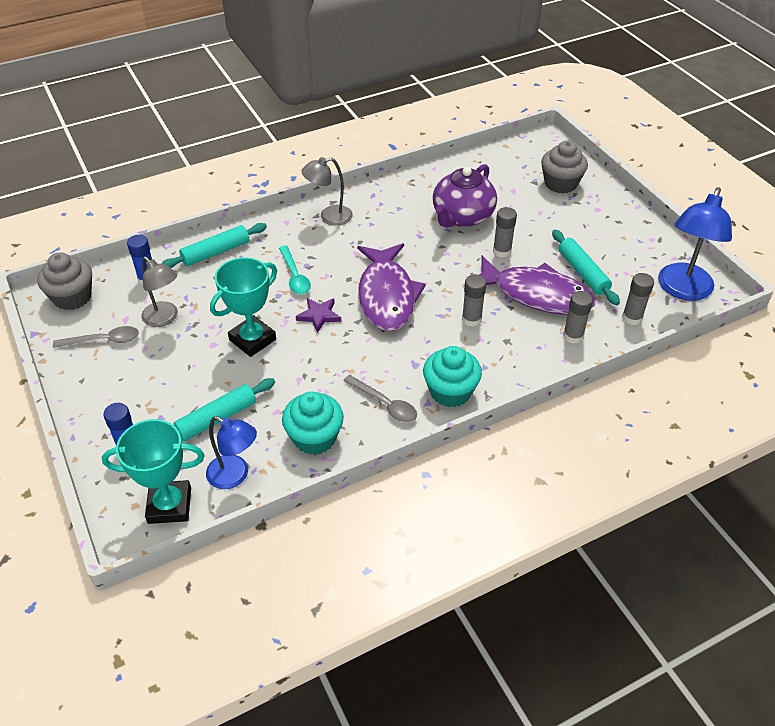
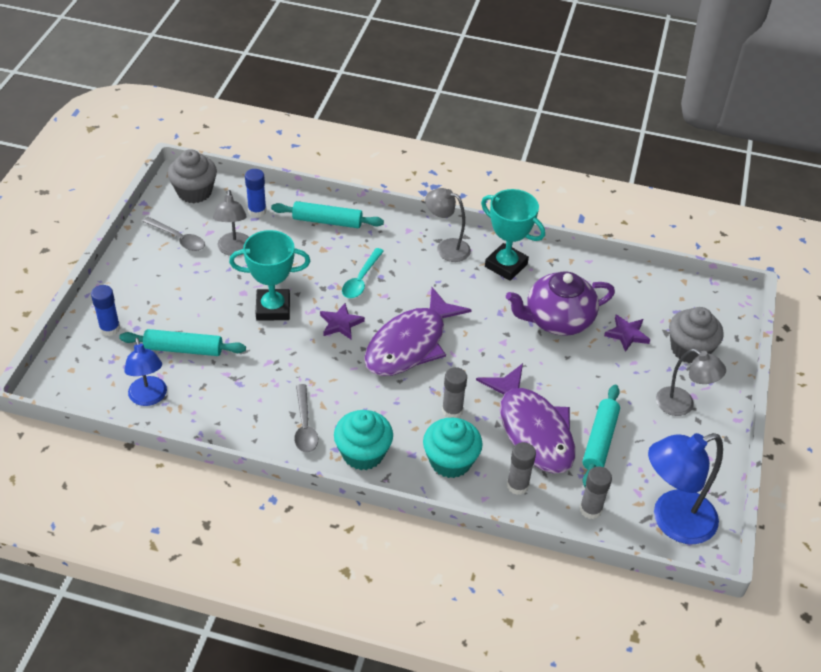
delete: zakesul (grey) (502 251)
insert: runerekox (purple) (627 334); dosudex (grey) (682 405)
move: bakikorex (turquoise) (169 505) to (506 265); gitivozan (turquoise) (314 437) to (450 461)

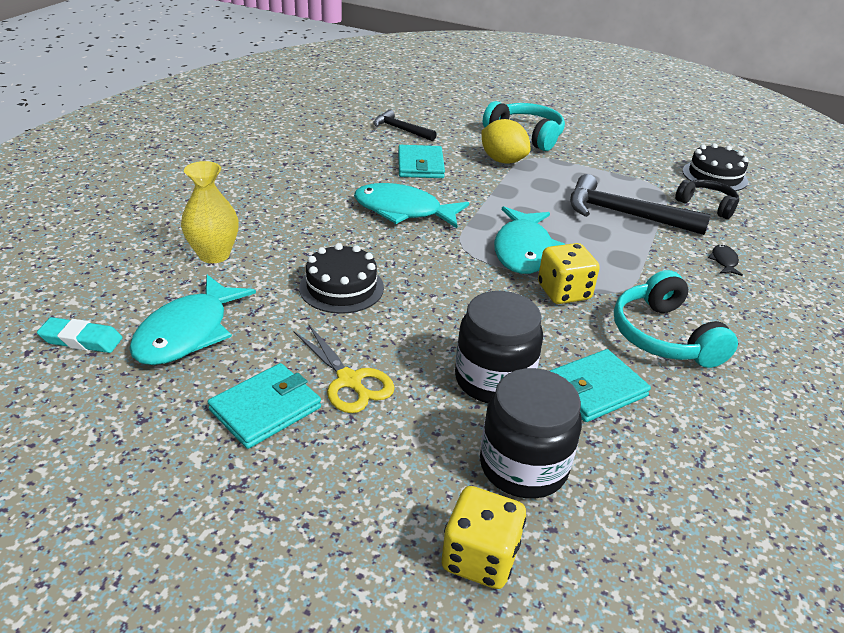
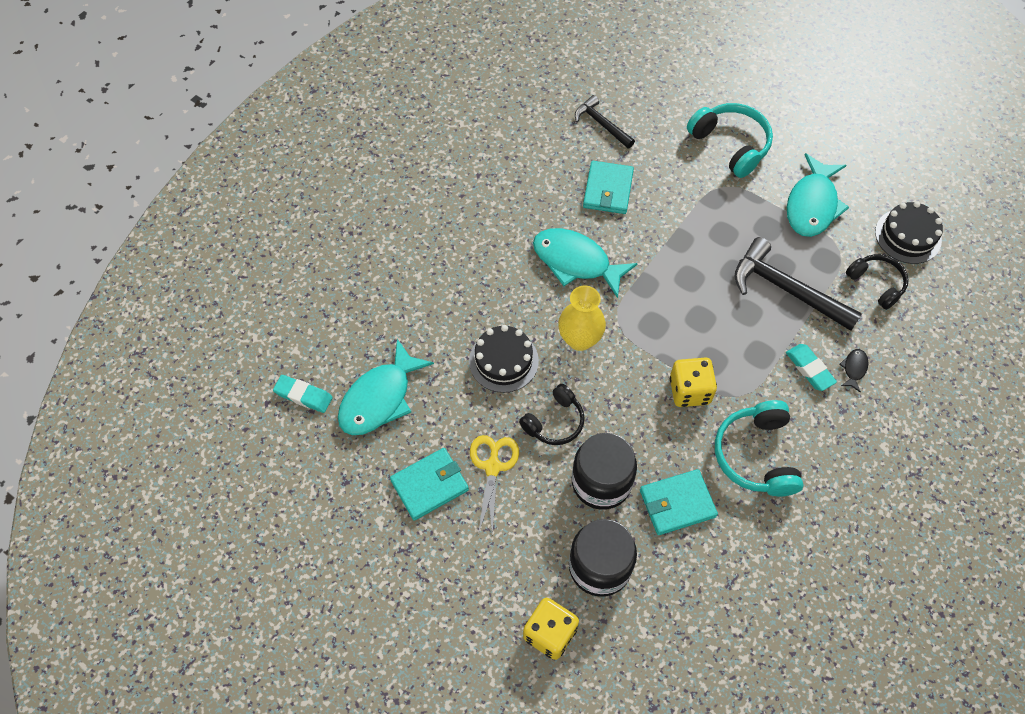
delete: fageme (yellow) (502 160)
insert: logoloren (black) (554 422); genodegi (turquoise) (809 369)
move: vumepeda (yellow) (214 255) to (580 339); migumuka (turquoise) (523 250) to (812 205)
rotate: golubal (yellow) (349 381) = (493 467) 150 degrees counterclockwise

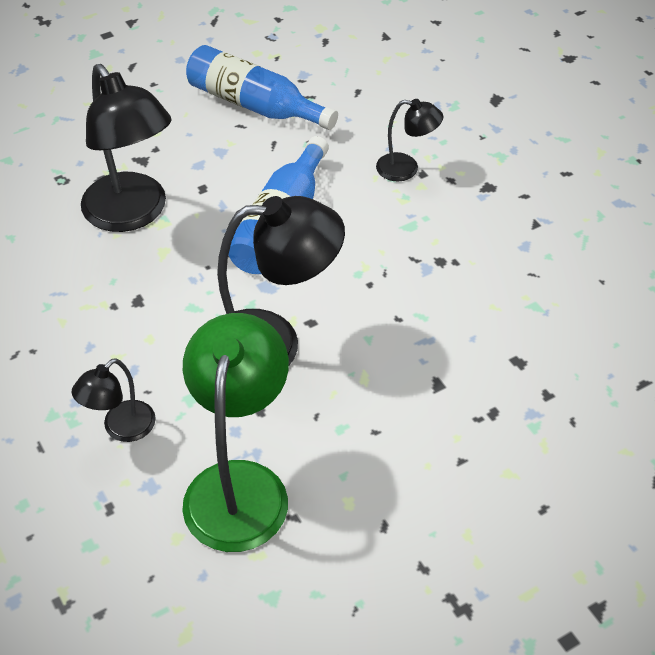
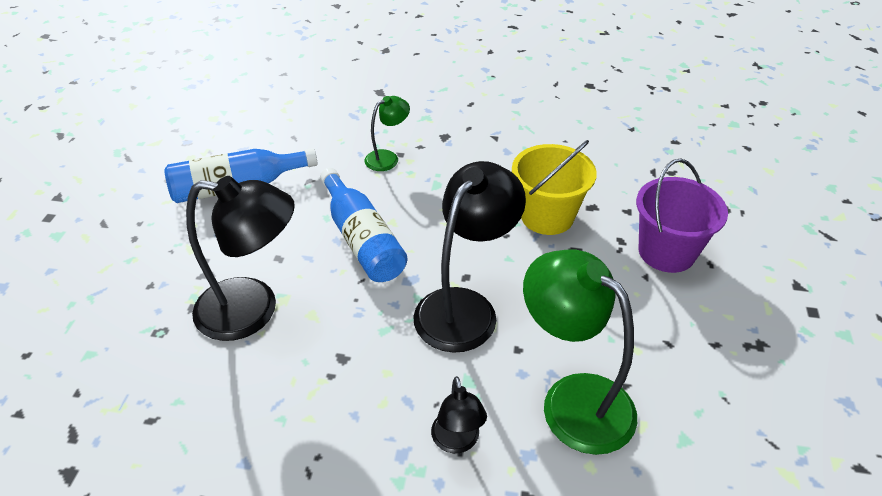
insert: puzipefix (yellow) (547 216); puzipefix (purple) (666 252)
recolor: dosudex (black) (406 169) to dosudex (green) (388 158)

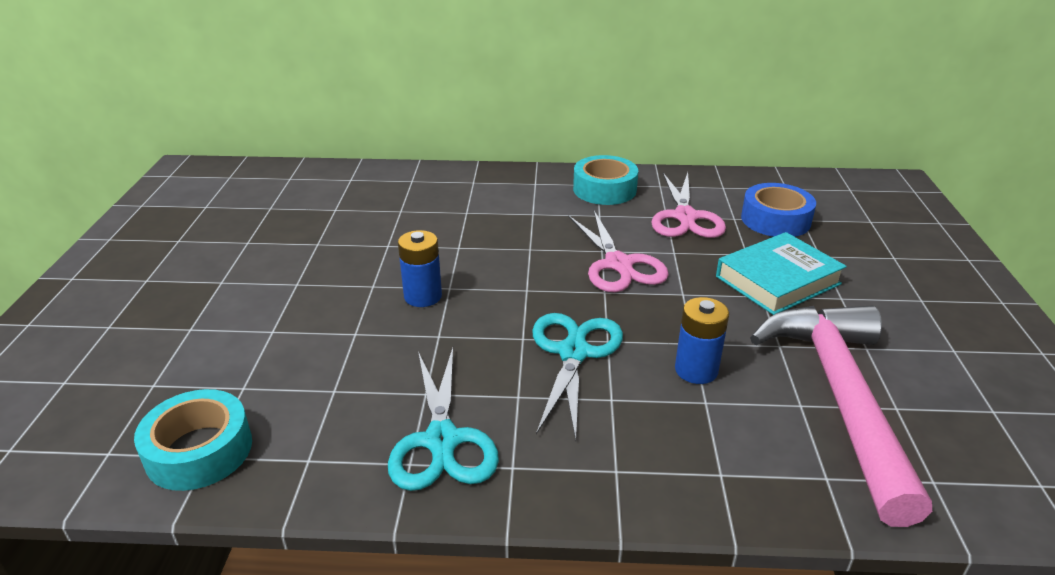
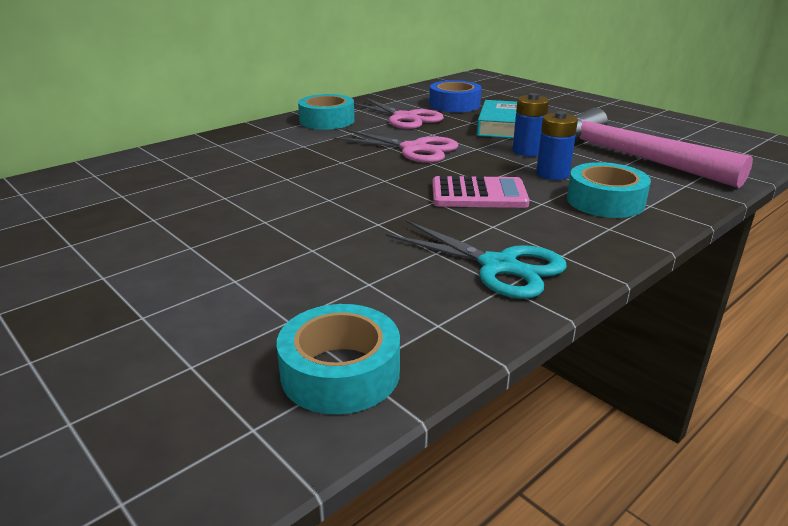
insert: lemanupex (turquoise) (605 201)
move: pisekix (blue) (423 296) to (527 151)
replace: golubal (turquoise) (573 353) to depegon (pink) (478 194)

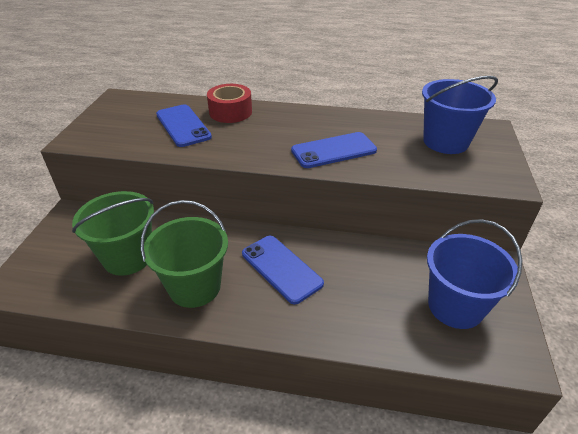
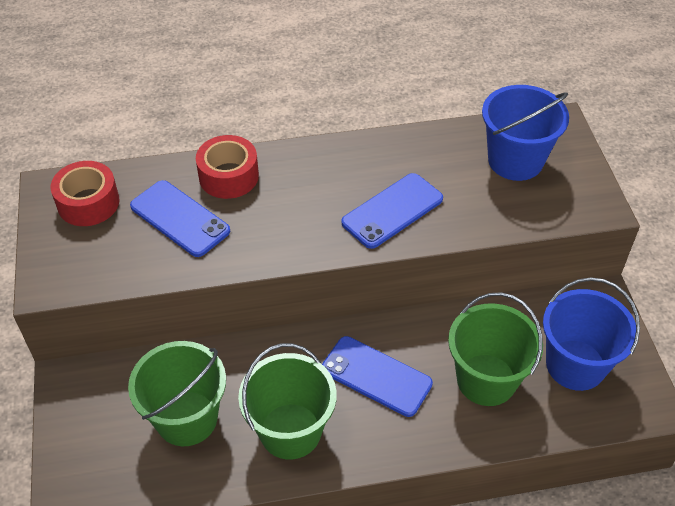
insert: lemanupex (red) (88 203); puzipefix (green) (486 380)

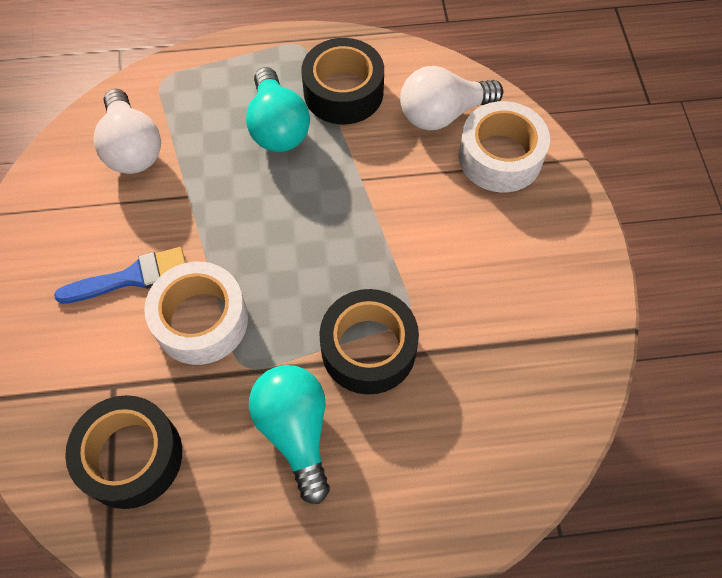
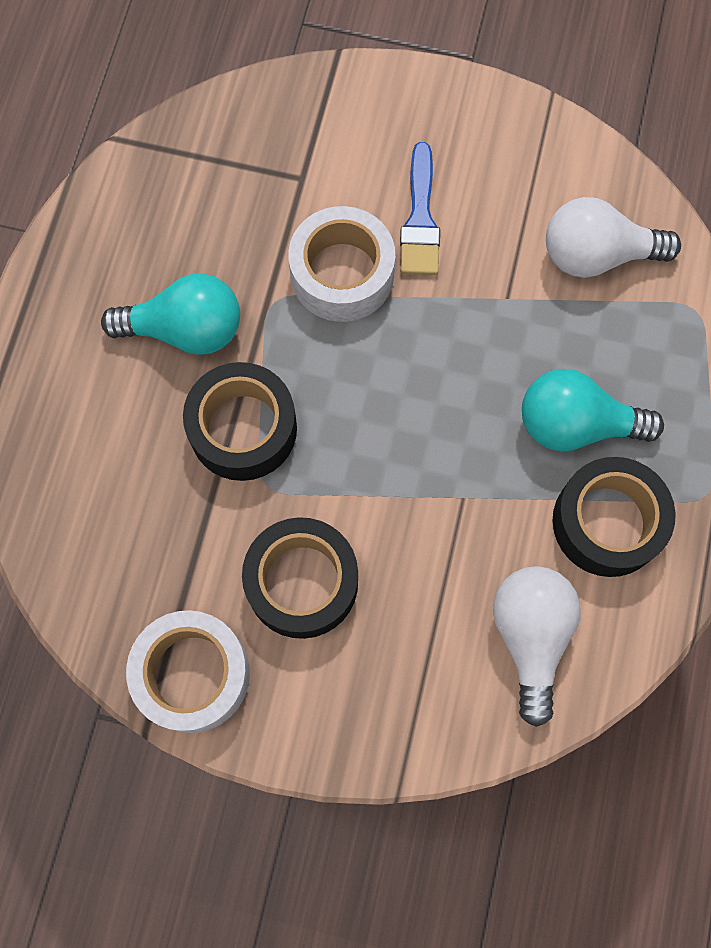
move: lemanupex (black) (131 457) to (302 582); lemanupex (white) (500 157) to (192 674)

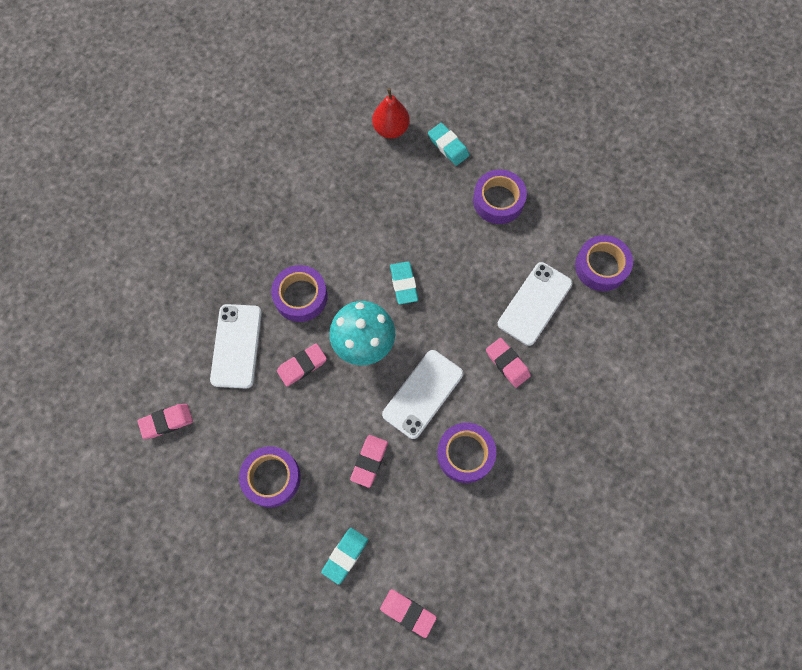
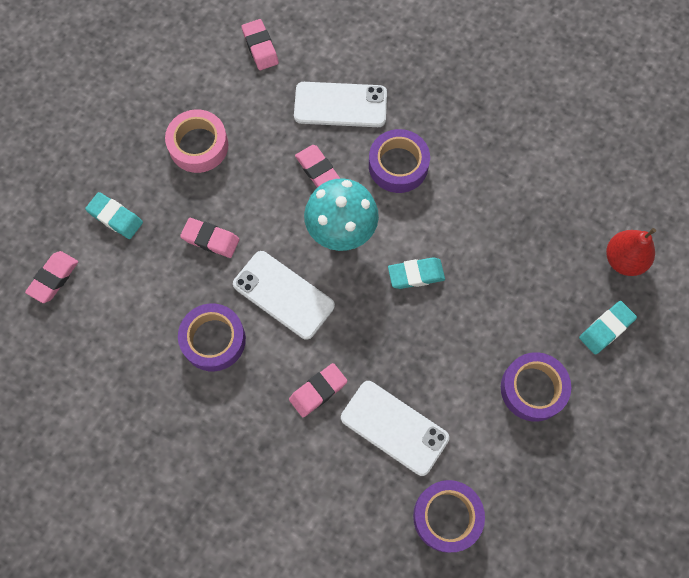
recolor: lemanupex (purple) (271 478) to lemanupex (pink) (198 145)

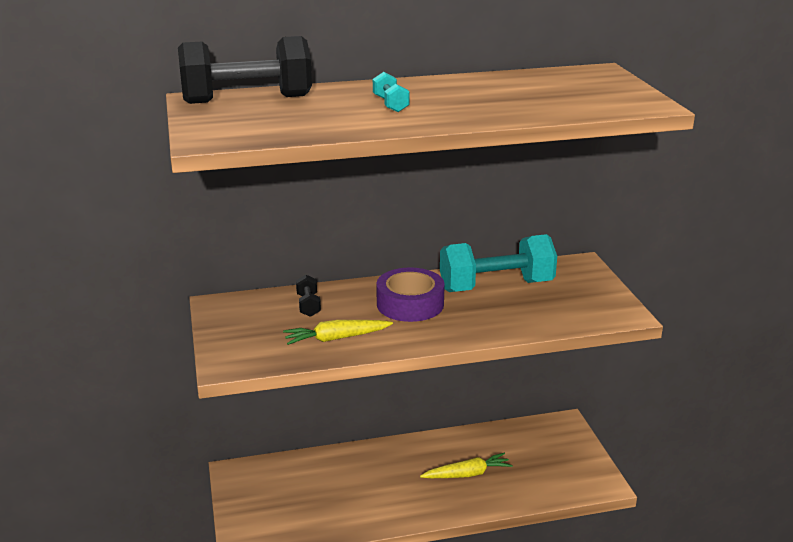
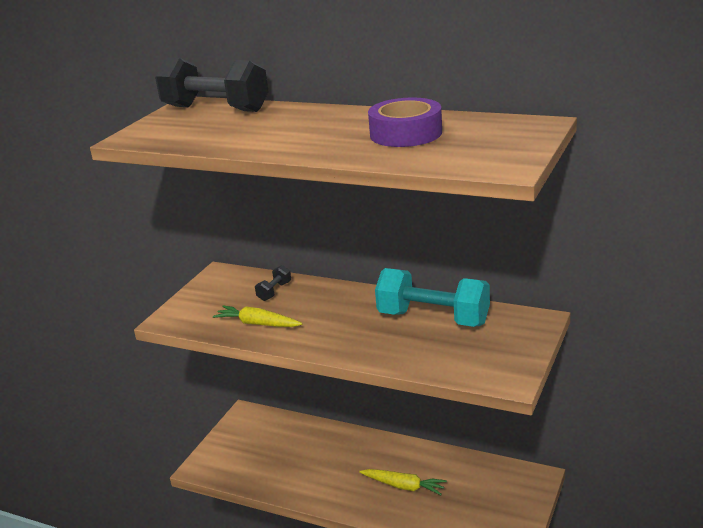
delete: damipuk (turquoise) (390 104)
move: lemanupex (purple) (410 304) to (406 133)

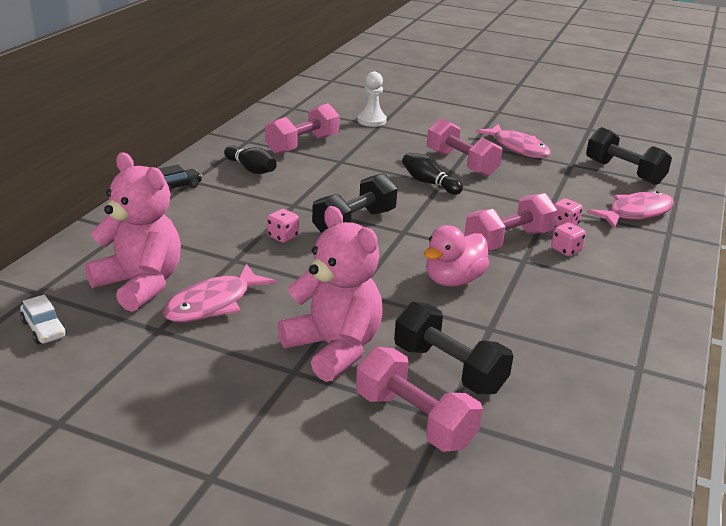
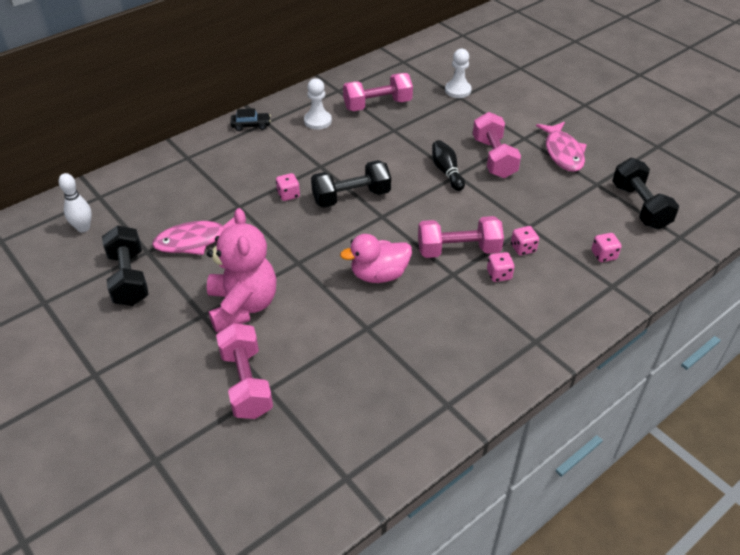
delete: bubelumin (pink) (140 284)
move: damipuk (black) (449 369) to (129 278)
replace: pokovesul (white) (44 329) to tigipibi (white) (83 228); tigipibi (black) (251 169) to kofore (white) (317 121); migumuka (pink) (636 213) to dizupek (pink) (603 255)

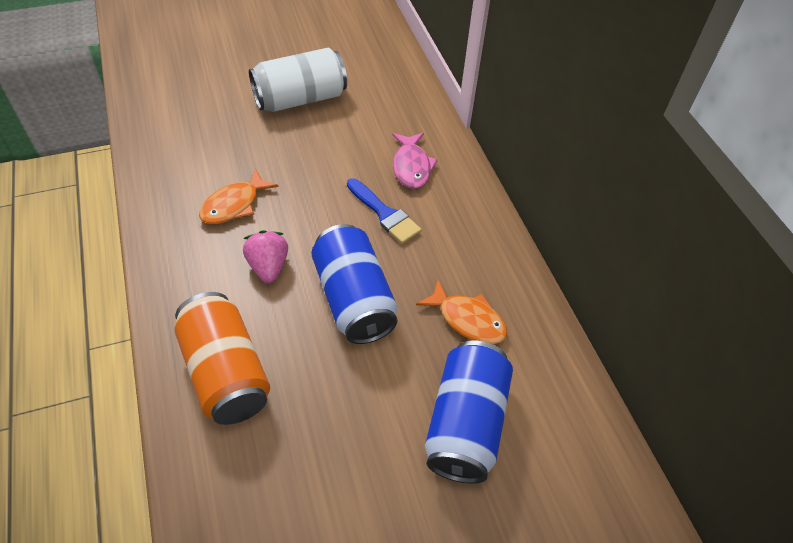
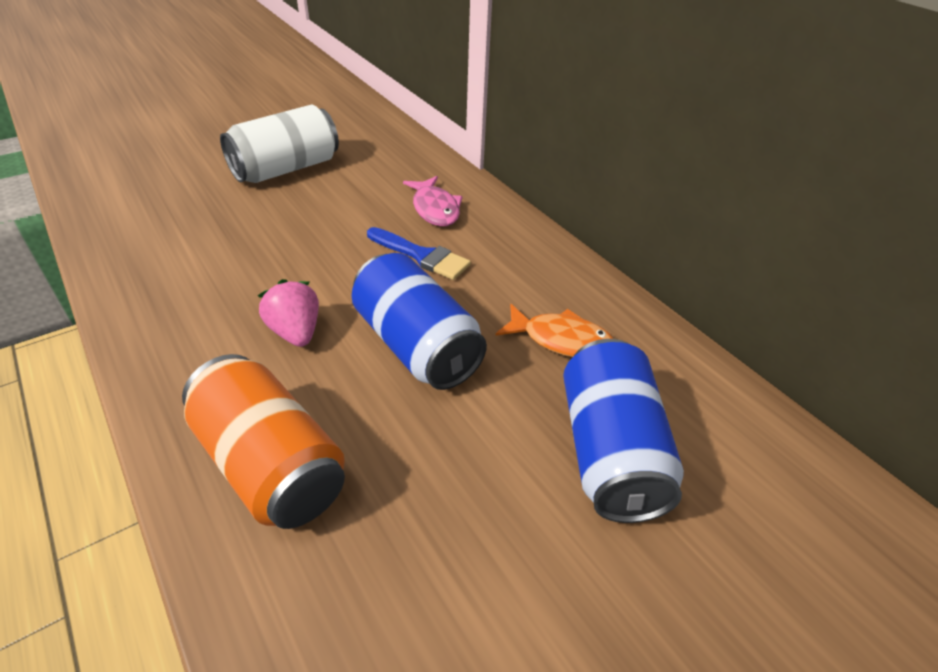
delete: migumuka (orange) (234 205)

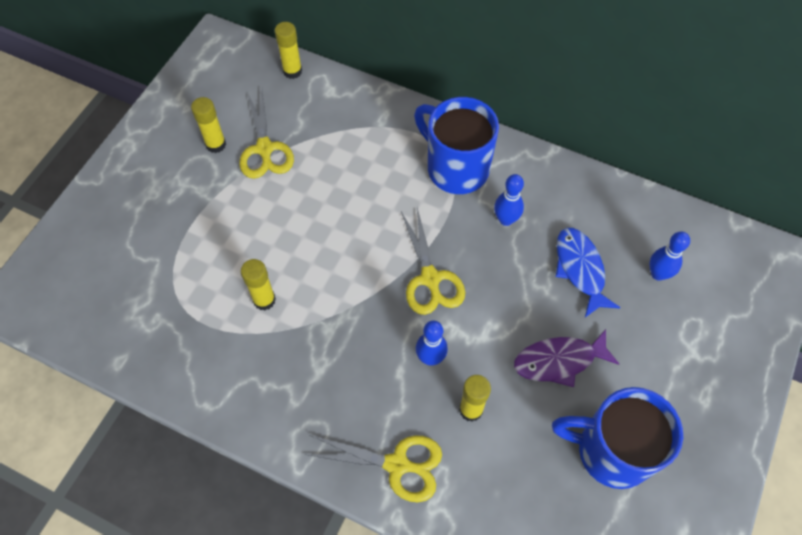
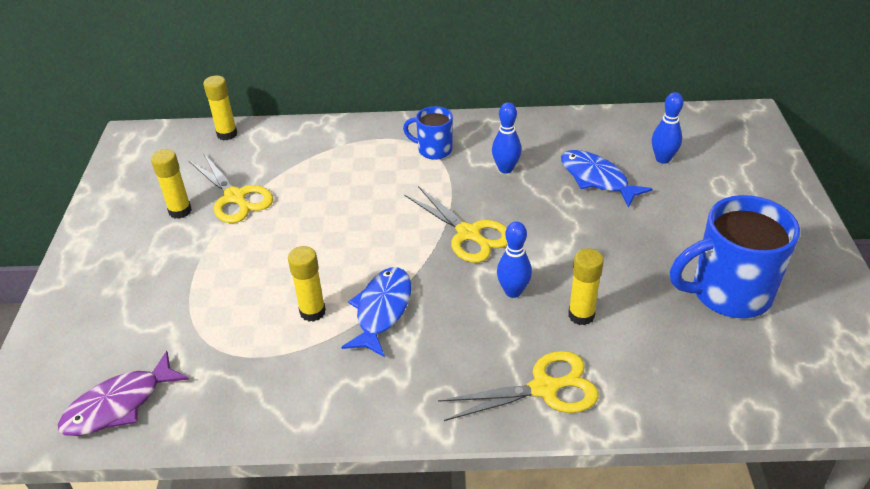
insert: migumuka (blue) (382 310)
move: migumuka (purple) (559 361) to (119 405)
resize: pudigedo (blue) (456 168) = (433 150) x0.54

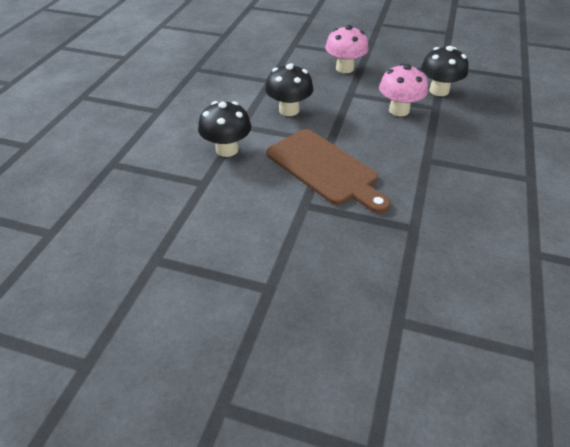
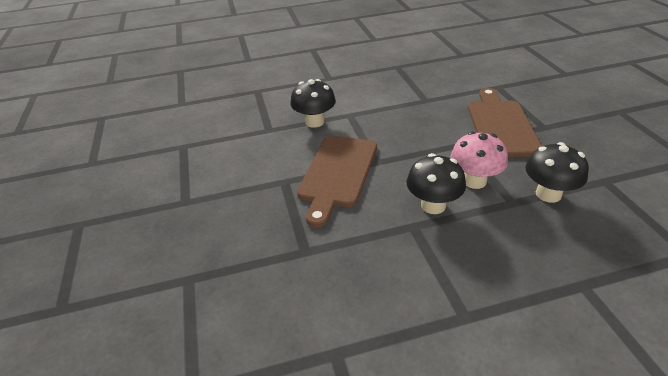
move: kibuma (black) (289 110) to (433 205)
replace: kibuma (pink) (344 68) to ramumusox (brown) (500 125)

